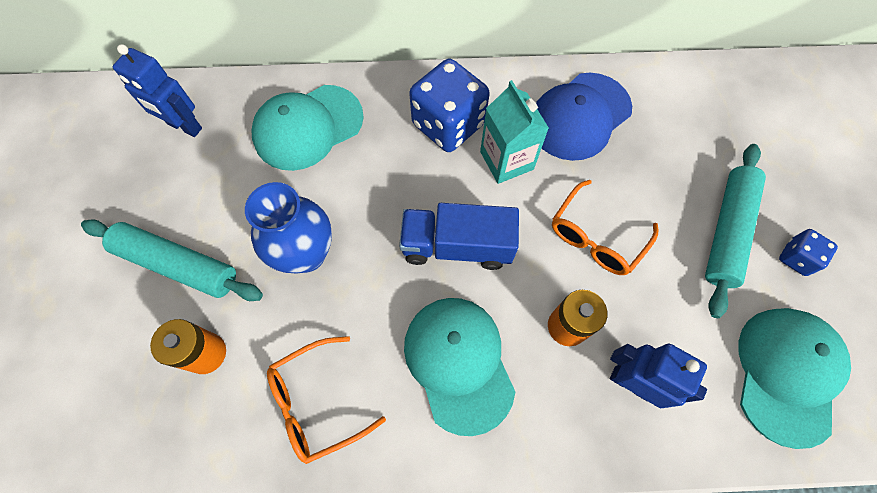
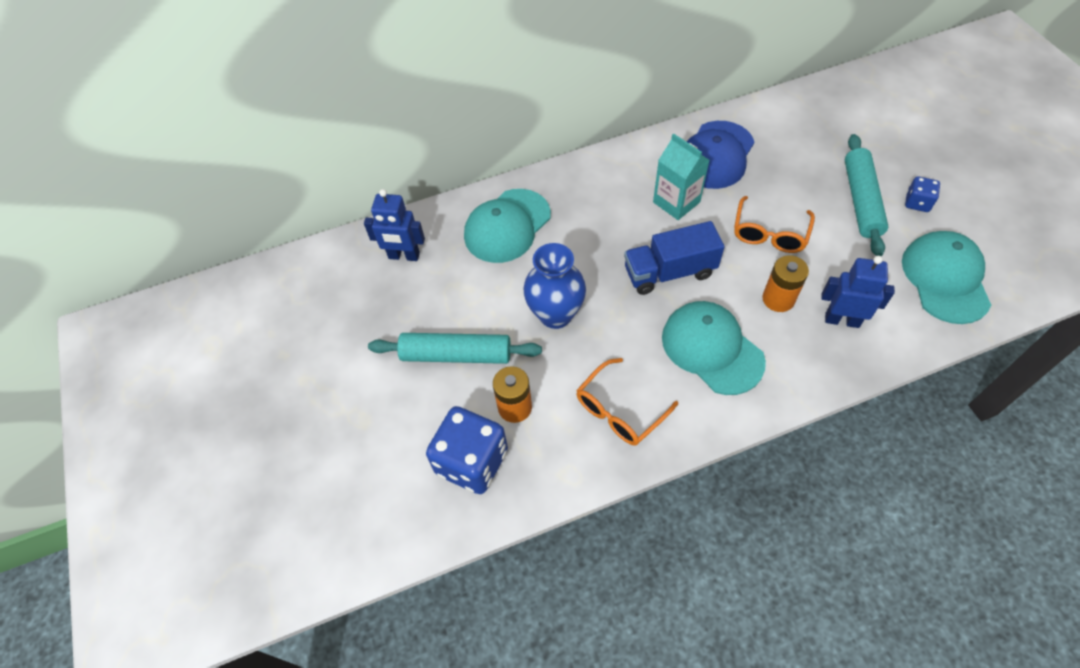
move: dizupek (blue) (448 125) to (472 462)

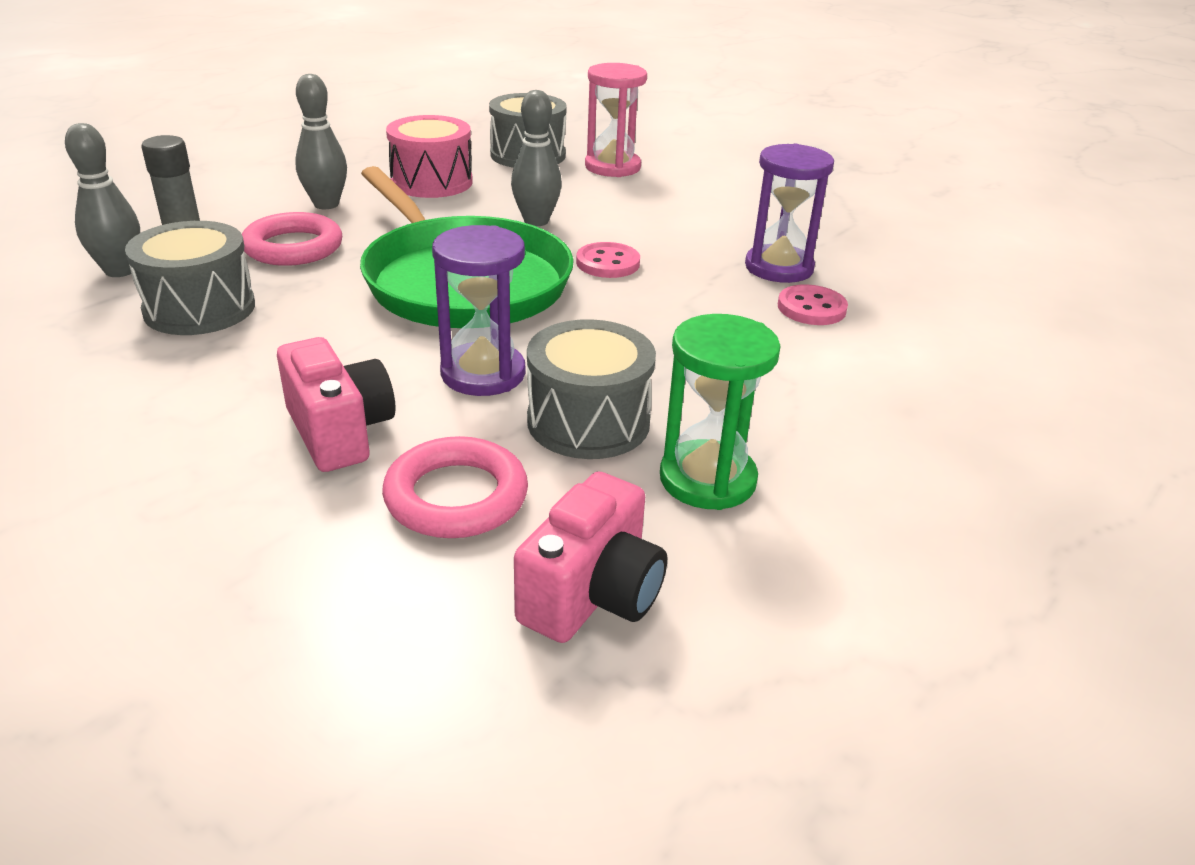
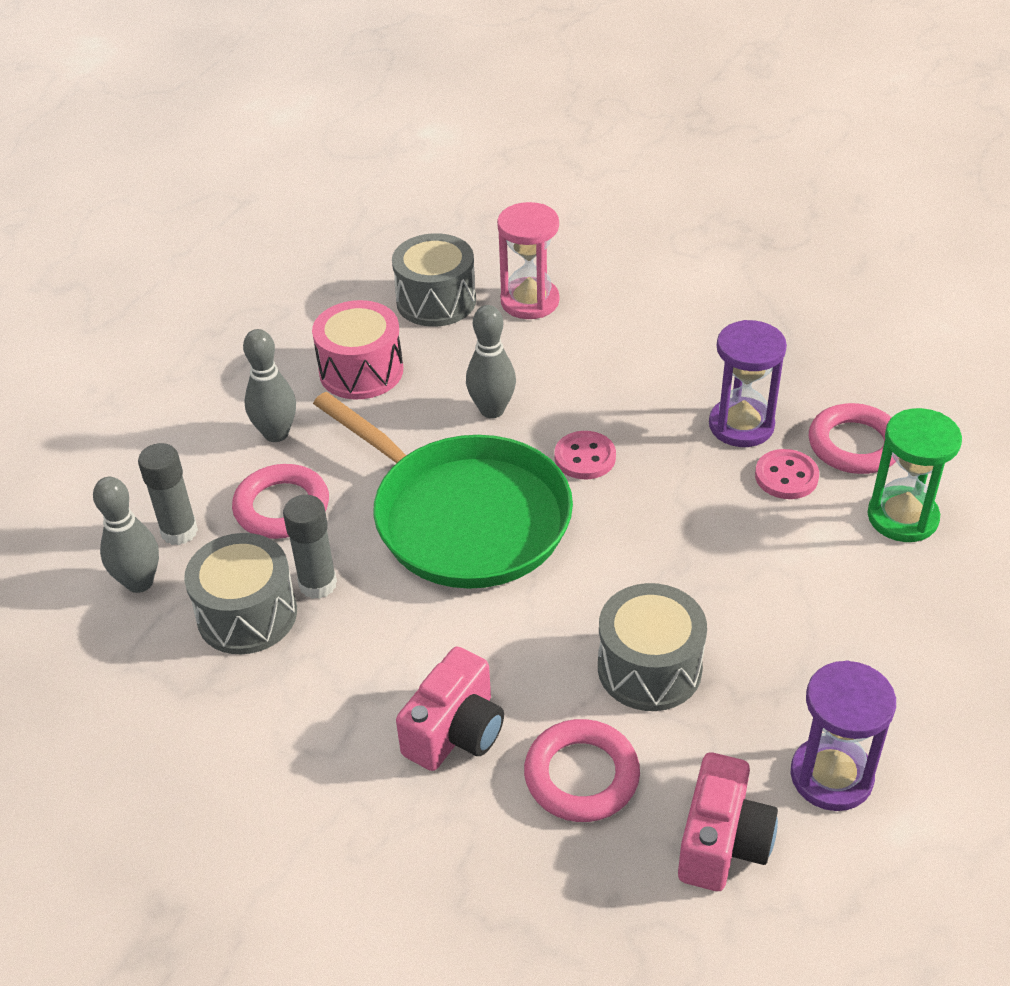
insert: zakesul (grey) (318 584); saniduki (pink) (854 445)
move: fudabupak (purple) (483 373) to (831 776); fudabupak (green) (707 479) to (902 517)
rotate: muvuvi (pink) (340 432) = (455 732) 75 degrees clockwise

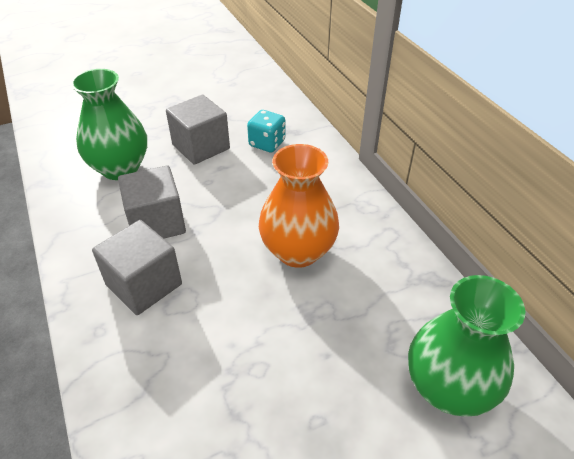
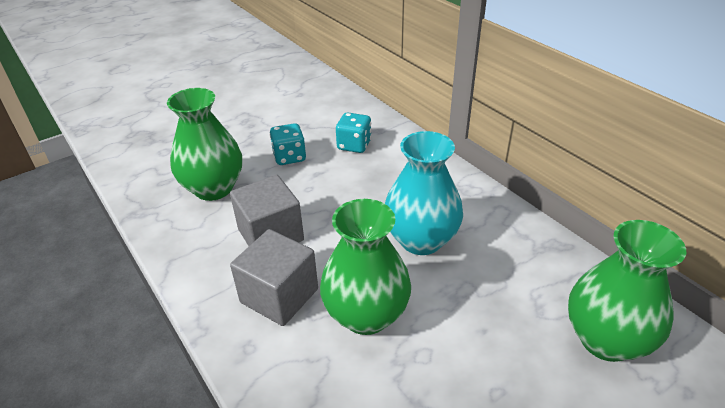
insert: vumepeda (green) (366 315)
replace: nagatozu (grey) (201 147) to dizupek (turquoise) (289 157)
recolor: vumepeda (orange) (298 251) to vumepeda (turquoise) (421 240)

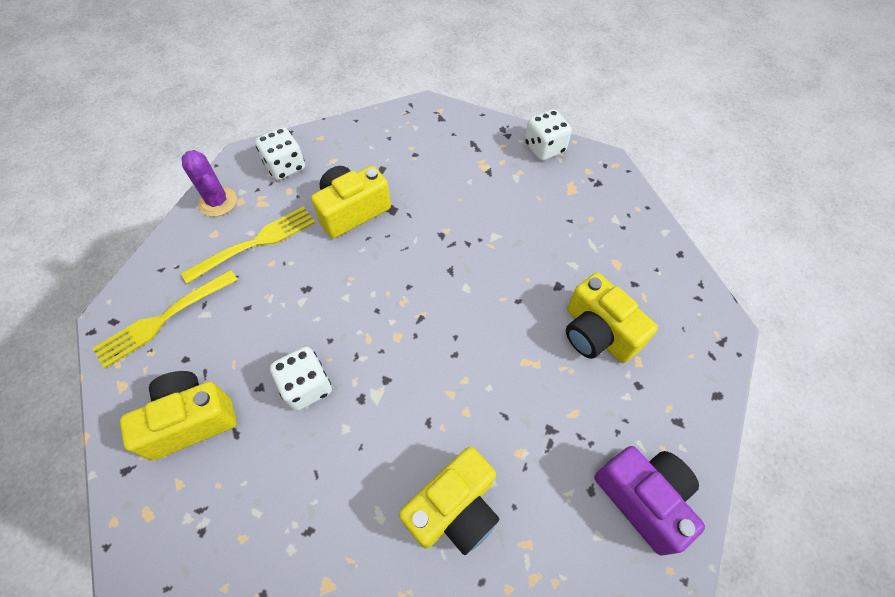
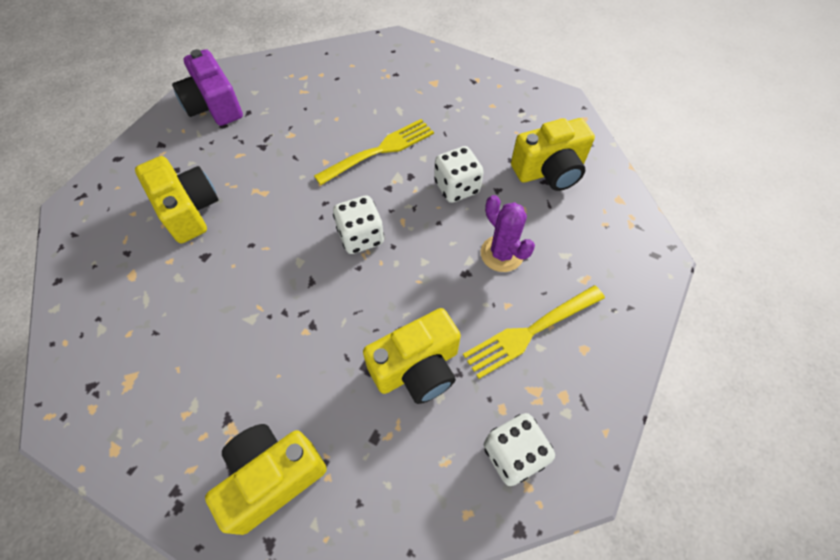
move: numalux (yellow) (163 319) to (379 151); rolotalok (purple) (218 202) to (501 254); muvuvi (yellow) (454 509) to (272 477); dizupek (white) (544 148) to (361 237)

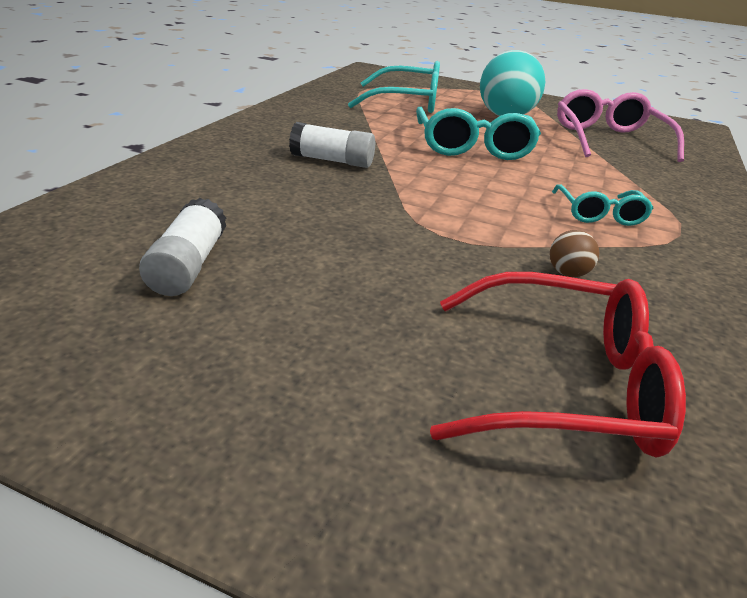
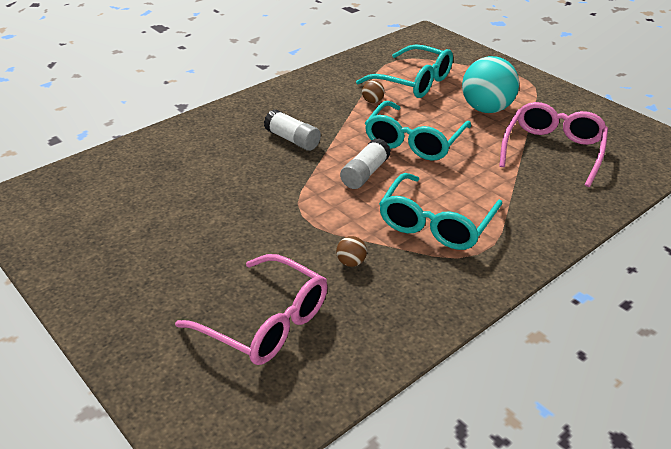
insert: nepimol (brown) (372 101)
move: zakesul (white) (188 265) to (365 173)
recolor: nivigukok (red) (562 384) to nivigukok (pink) (266 322)
resize: nivigukok (turquoise) (599 214) = (436 223) x1.73

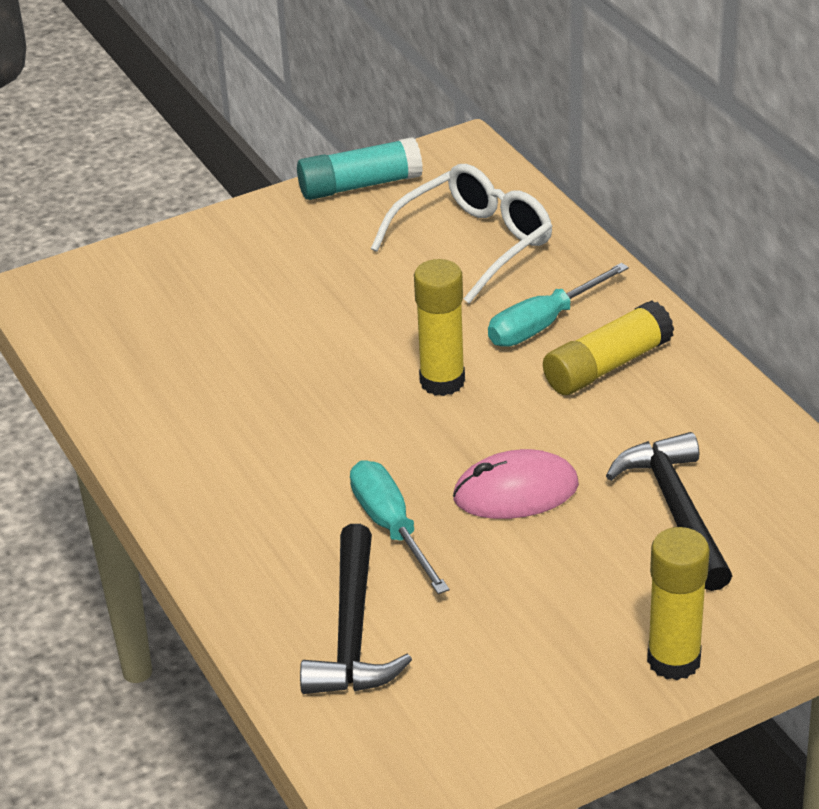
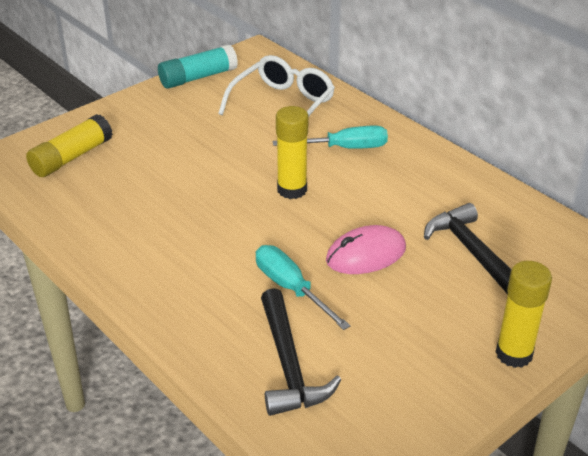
move: zakesul (yellow) (607 366) to (71 157)
rotate: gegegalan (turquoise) (543 324) = (344 148) 135 degrees counterclockwise

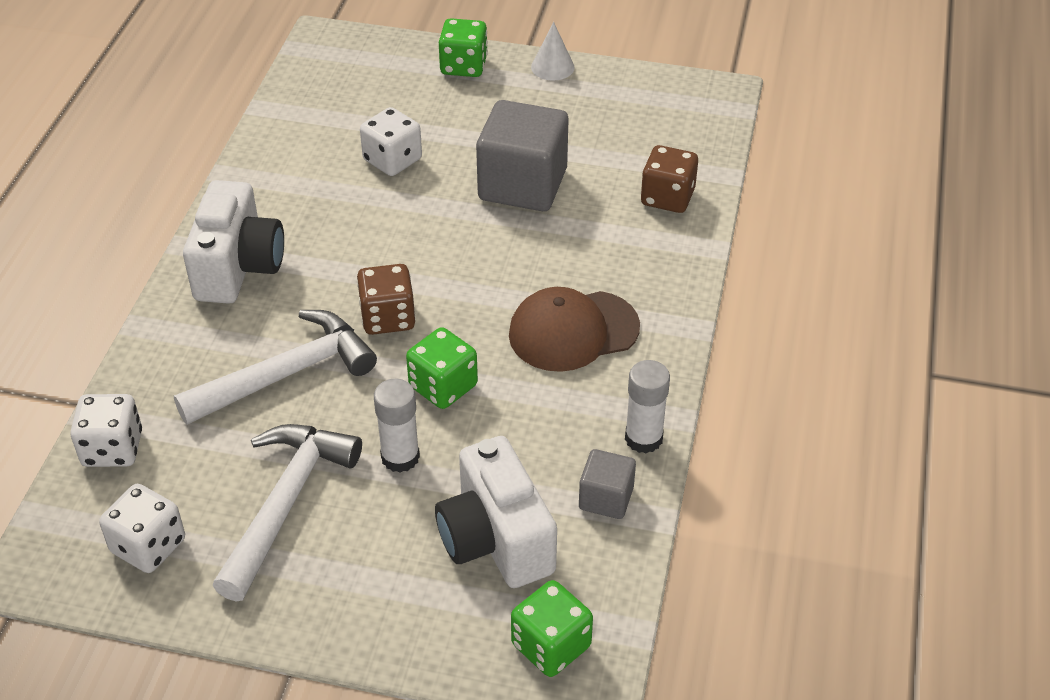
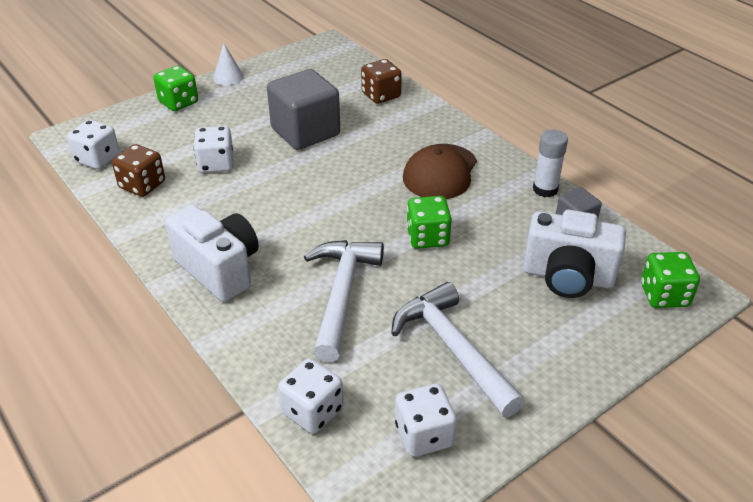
delete: zakesul (white) (400 457)
insert: dizupek (white) (97 159)
move: dizupek (brown) (388 318) to (142 185)

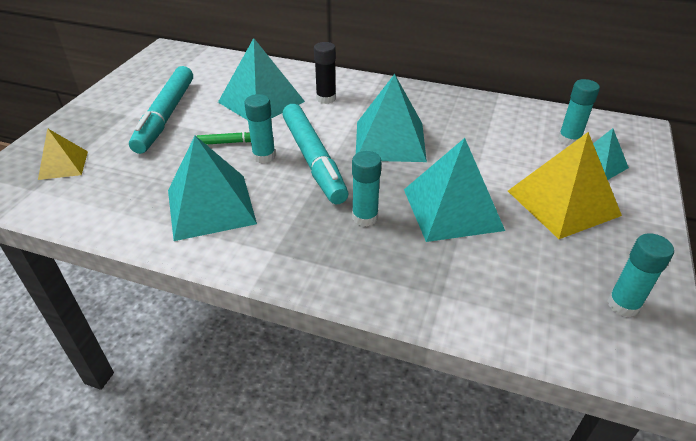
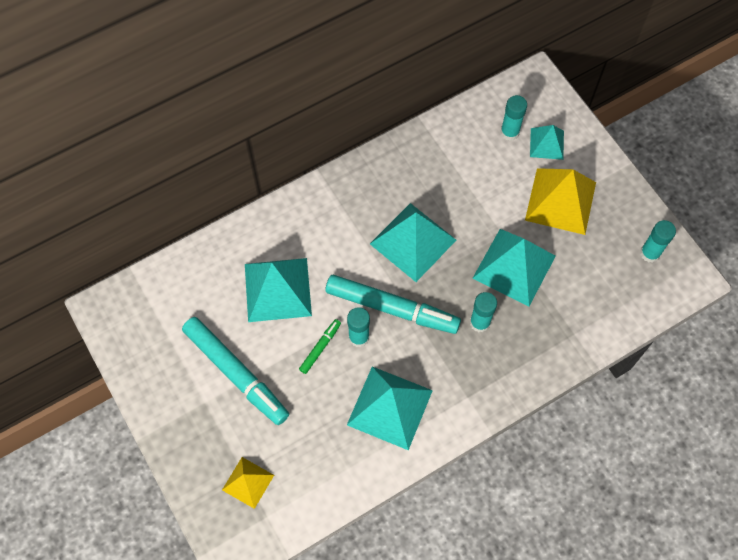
delete: zakesul (black) (326 98)

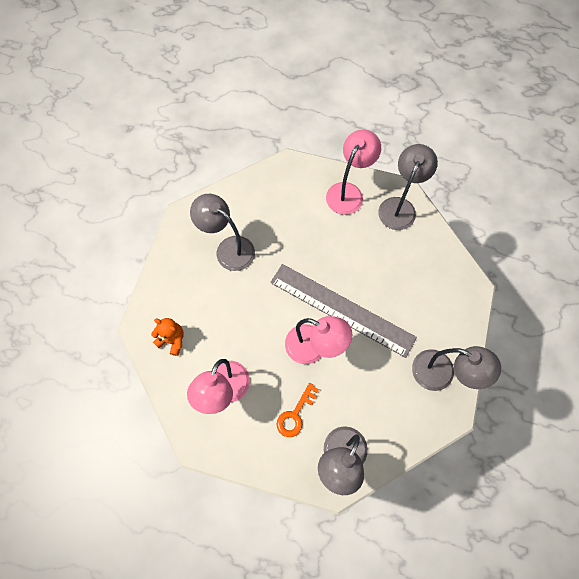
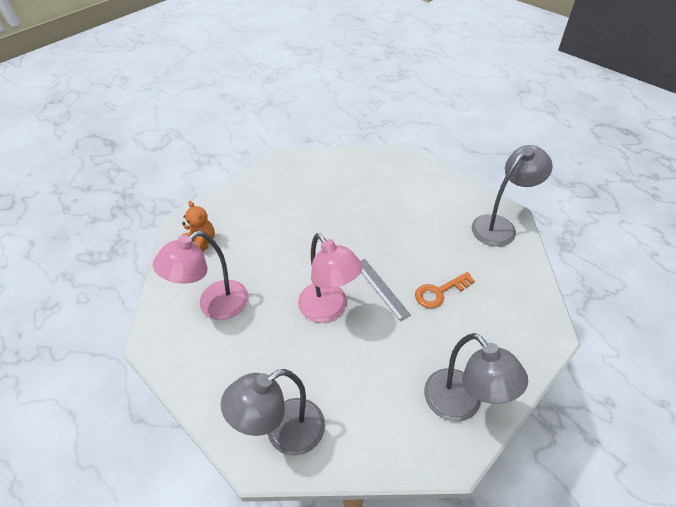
delete: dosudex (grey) (228 248); dosudex (pink) (348 192)
move: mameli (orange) (295 414) to (439 292)
resize: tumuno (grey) (342 309) = (381 288) x0.45

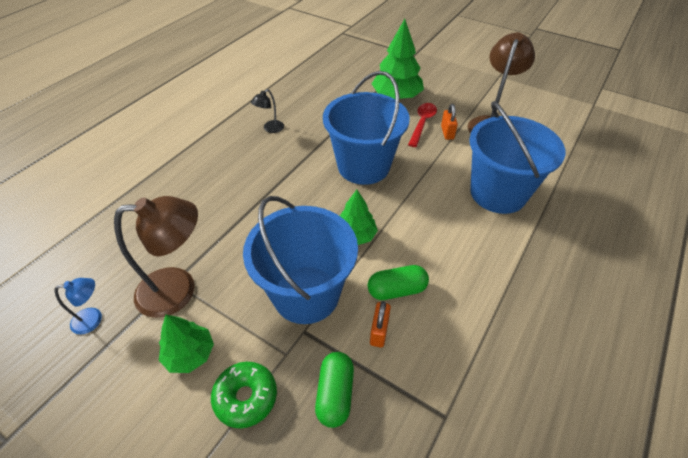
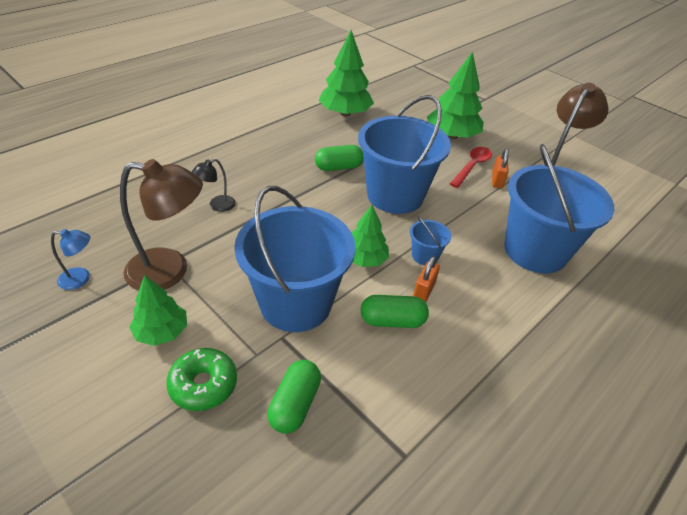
insert: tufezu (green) (338 167); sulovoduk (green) (345 113); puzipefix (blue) (425 256)
move: dosudex (black) (270 129) to (217 205); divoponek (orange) (379 331) to (424 291)

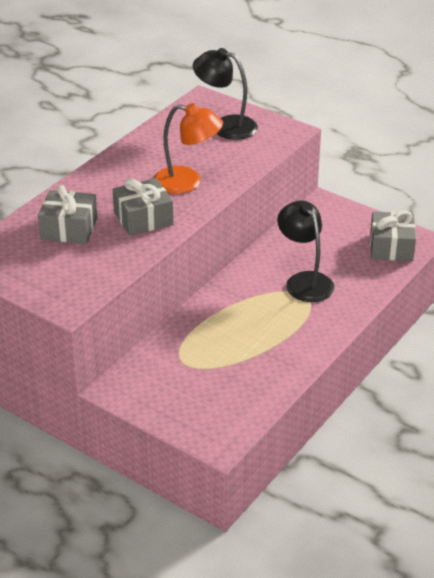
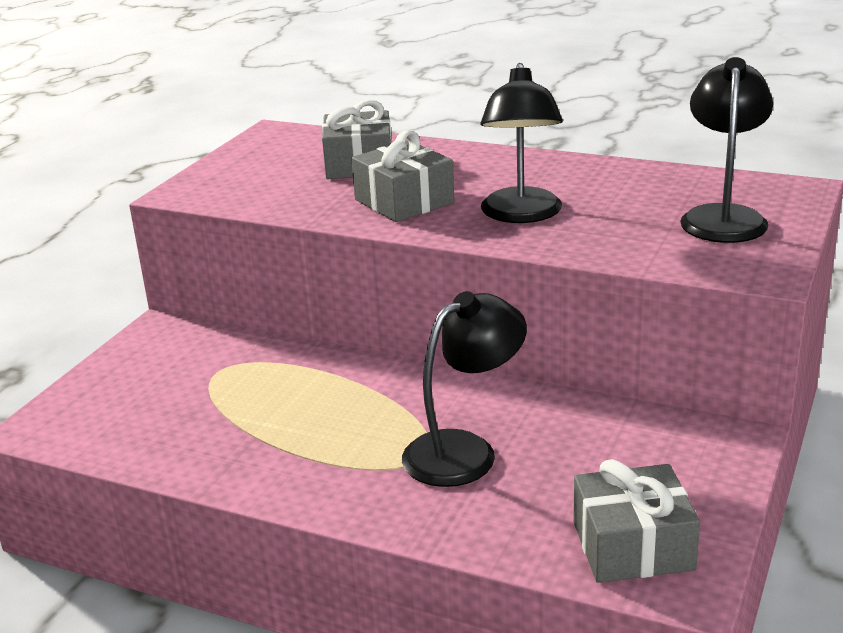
recolor: dosudex (orange) (187 182) to dosudex (black) (521 215)

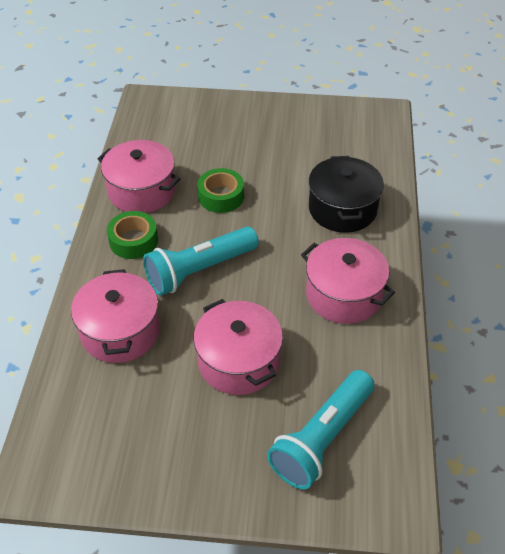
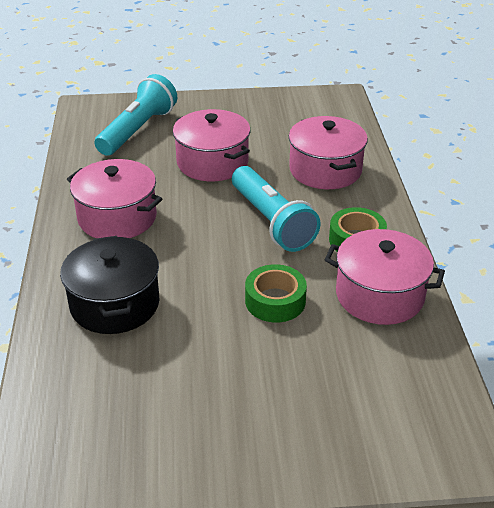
rotate: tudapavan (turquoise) (199 270) = (272 221) 105 degrees clockwise

